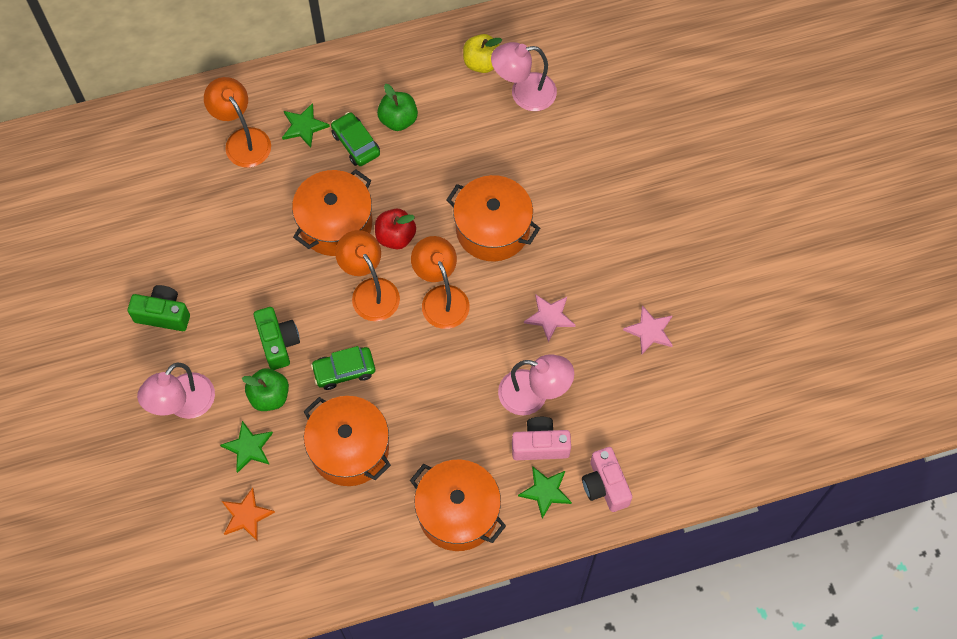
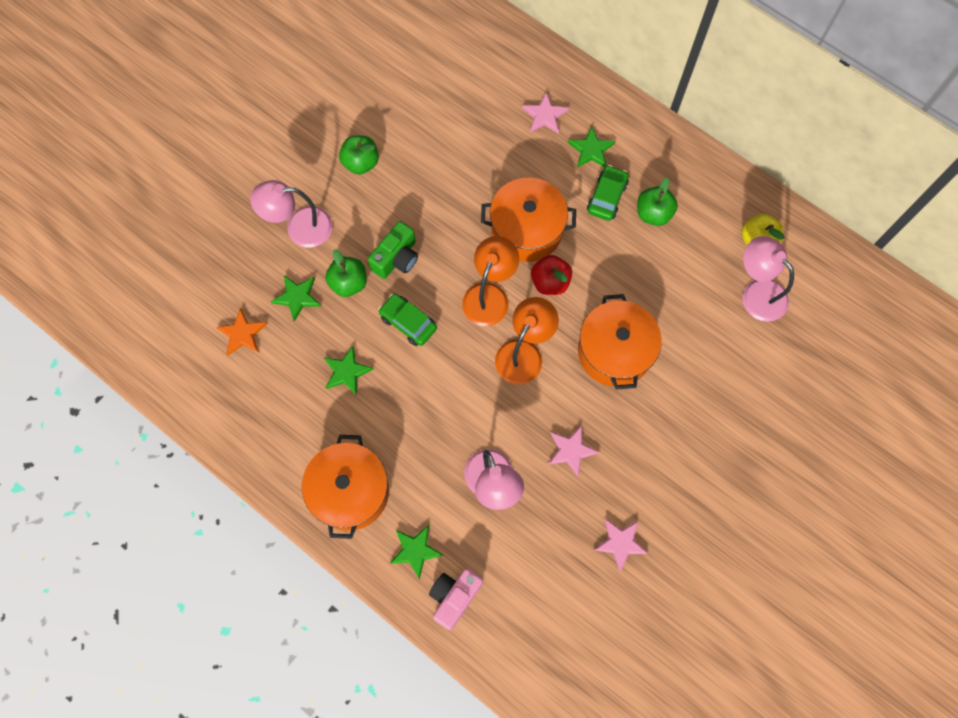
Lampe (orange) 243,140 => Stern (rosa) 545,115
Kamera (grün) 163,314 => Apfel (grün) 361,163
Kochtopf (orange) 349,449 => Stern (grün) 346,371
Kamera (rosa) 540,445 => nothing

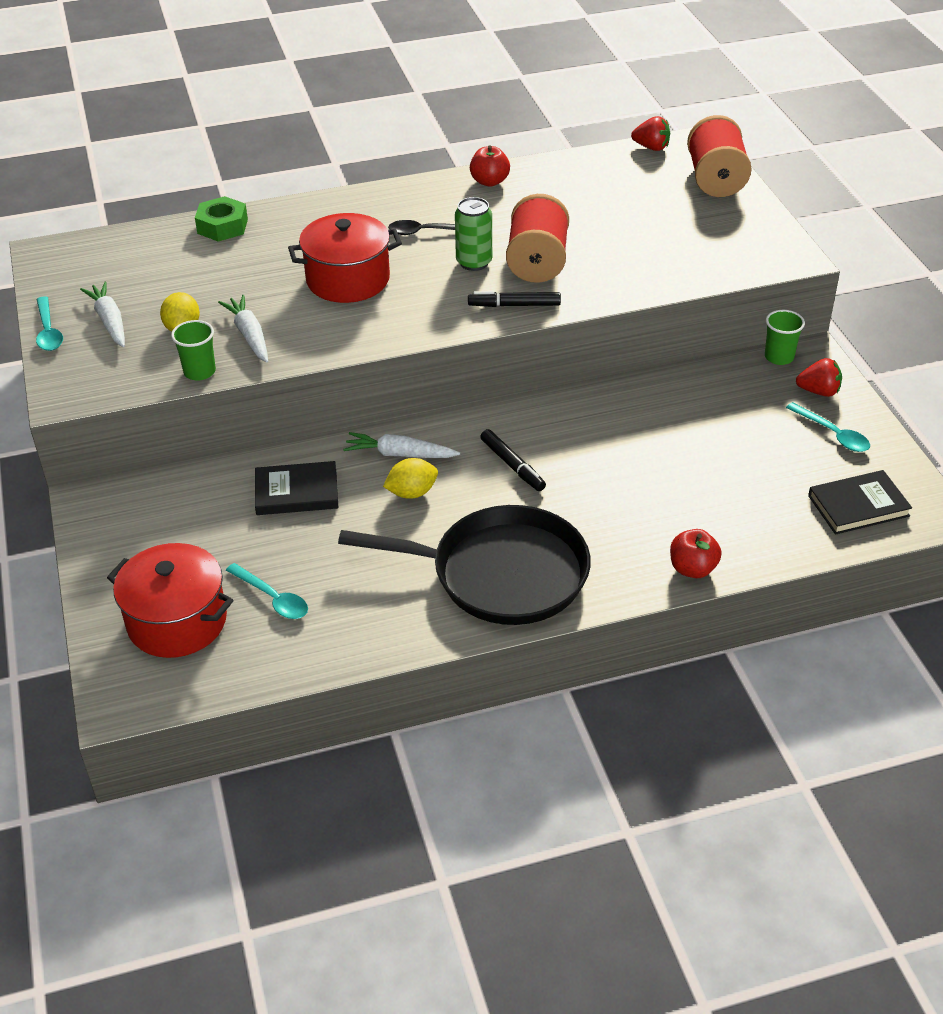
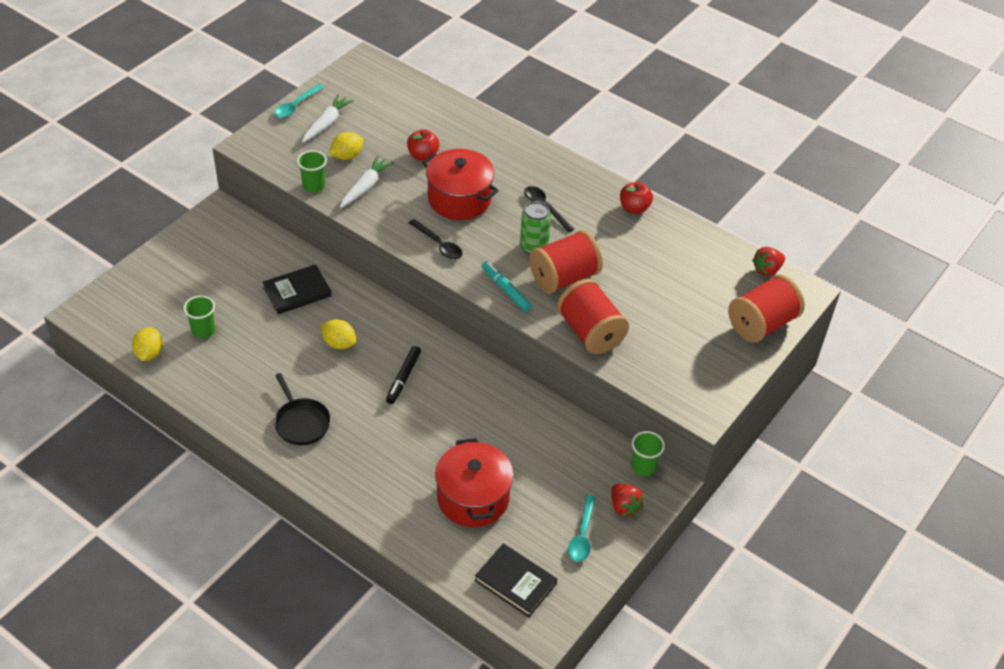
Erdbeere (rot) 651,147 => Erdbeere (rot) 767,270, 75 degrees clockwise
Sechskantmutter (grün) 222,226 => nothing
Filzstift (schwarz) 514,305 => Filzstift (türkis) 505,289
Karotte (weiß) 400,454 => nothing
Buch (schwarz) 296,492 => Buch (schwarz) 297,292, 75 degrees counterclockwise
Pfanne (schwarz) 502,574 => Pfanne (schwarz) 301,422, x0.51
Apfel (rot) 692,569 => Apfel (rot) 423,155, move
Kochtopf (rot) 177,621 => Kochtopf (rot) 473,498, move
Löffel (türkis) 272,598 => Becher (grün) 203,330
nothing => Löffel (schwarz) 438,244
nothing => Garnrolle (rot) 590,332
nothing => Zitrone (gelb) 149,353

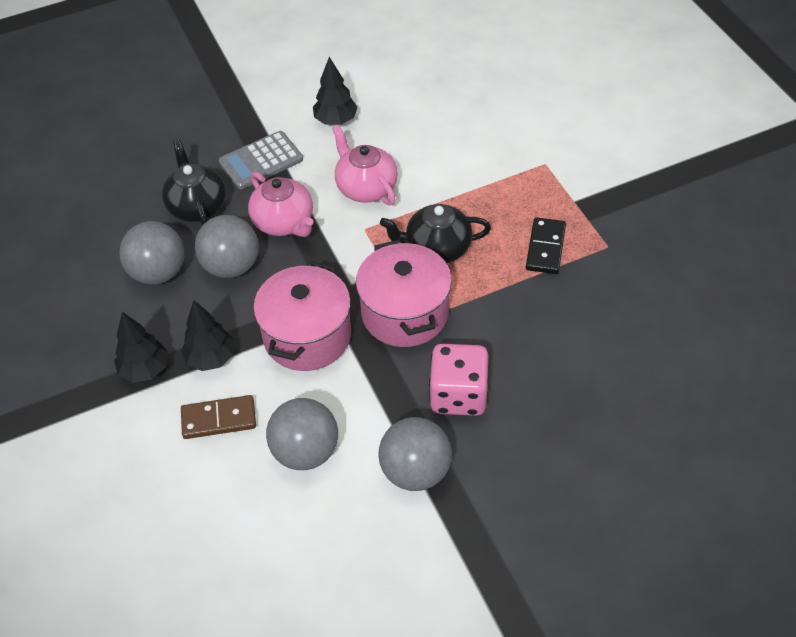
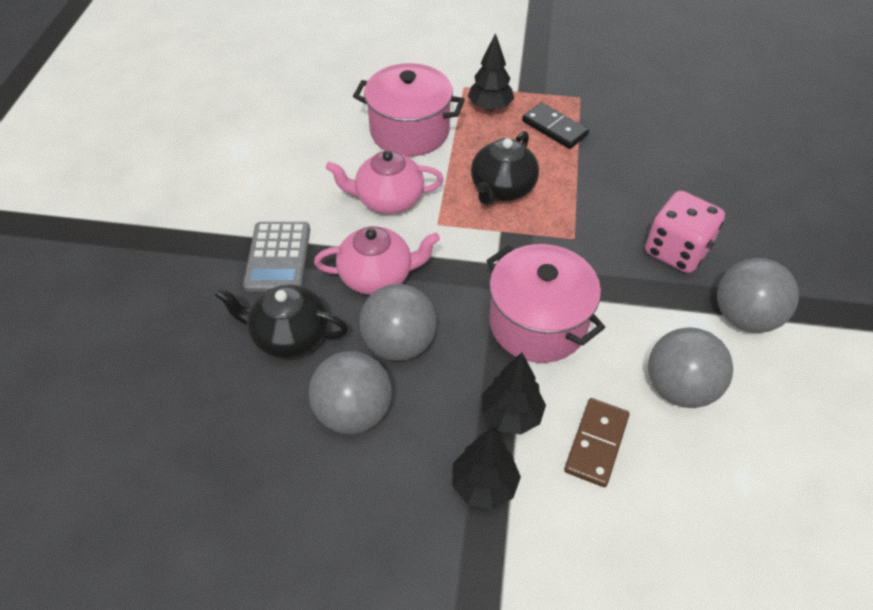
Baum (schwarz) 336,120 => Baum (schwarz) 490,107, move
Kochtopf (rosa) 405,313 => Kochtopf (rosa) 409,131, move

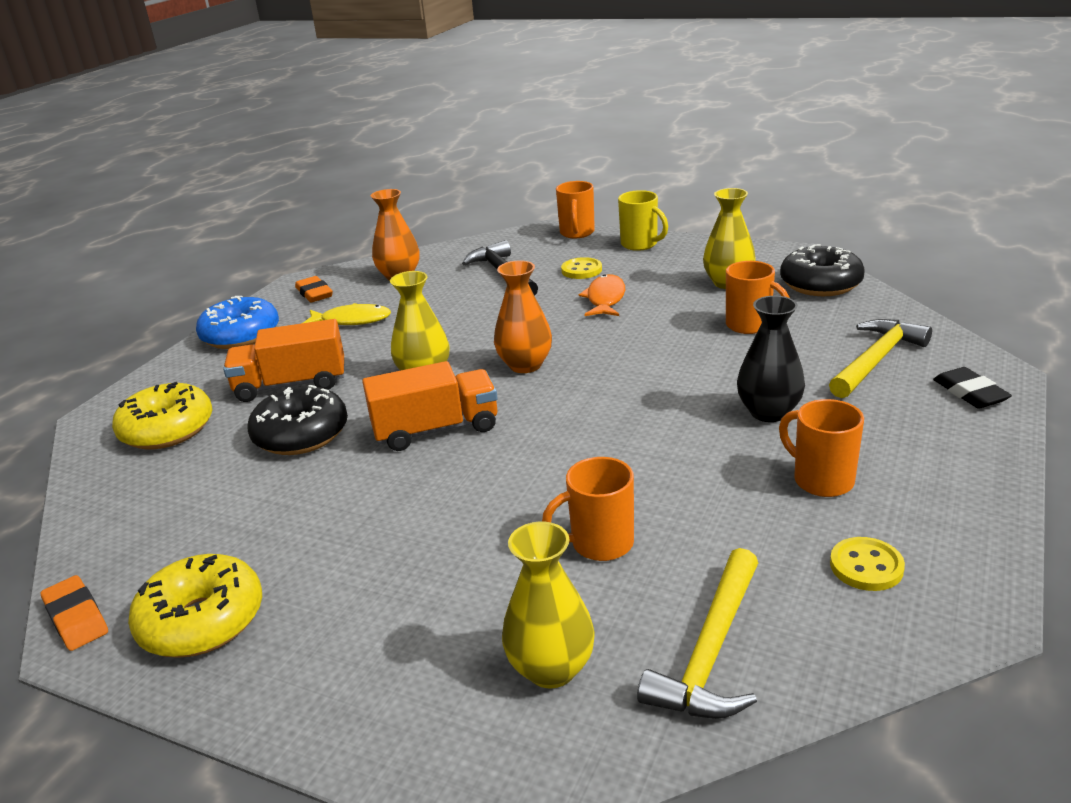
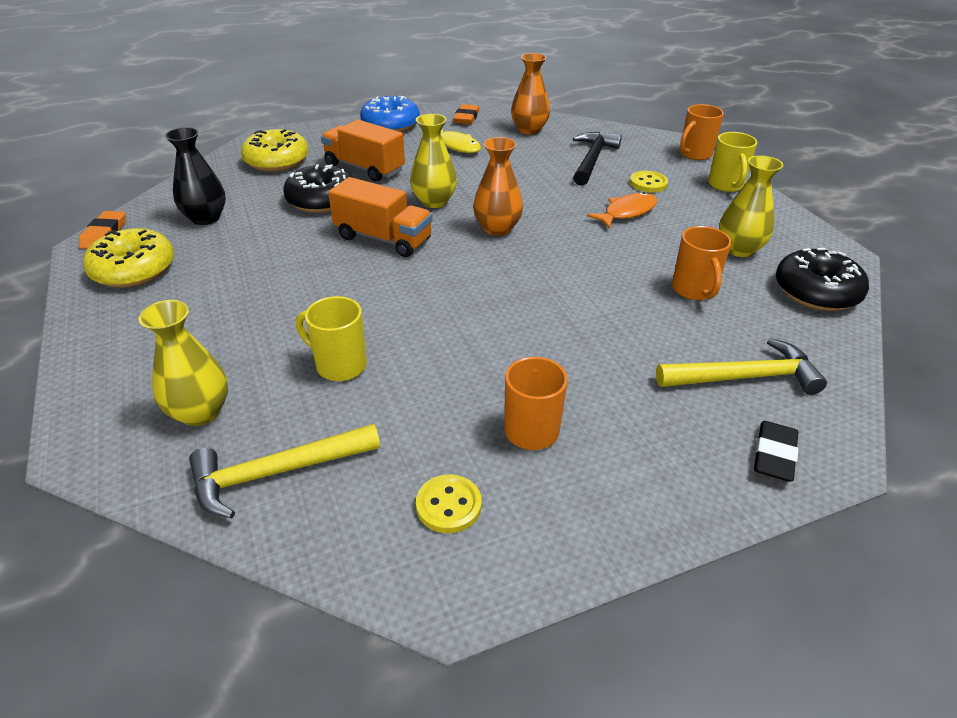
Vase (schwarz) 769,412 => Vase (schwarz) 206,218, move
Tasse (orange) 600,544 => Tasse (gelb) 339,365

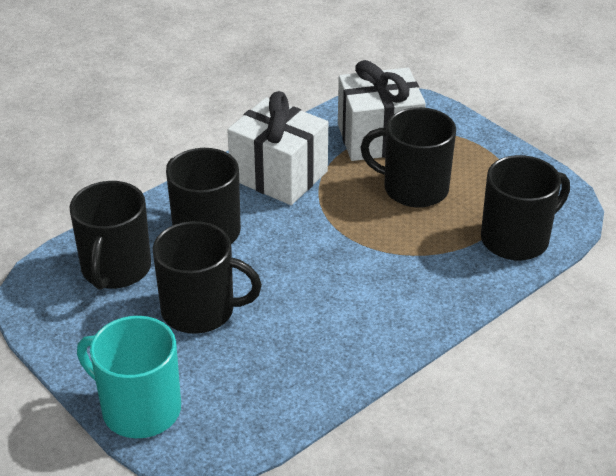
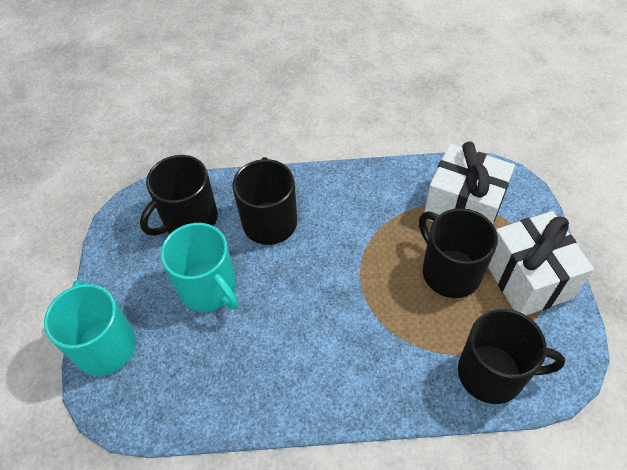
Geschenk (weiß) 279,175 => Geschenk (weiß) 527,279, move
Tasse (schwarz) 200,310 => Tasse (türkis) 209,288

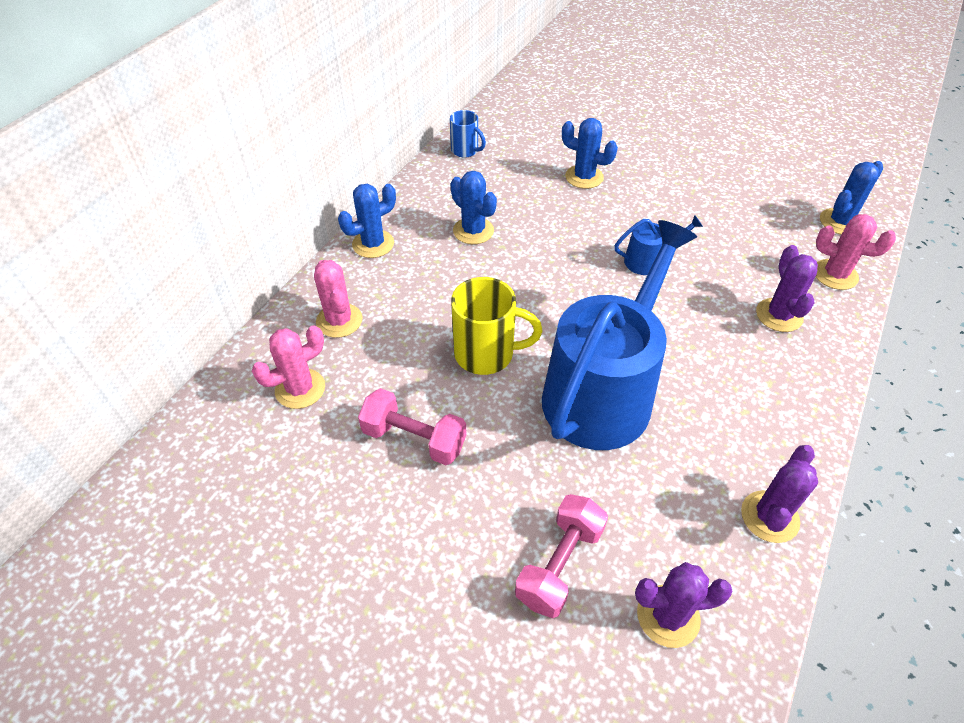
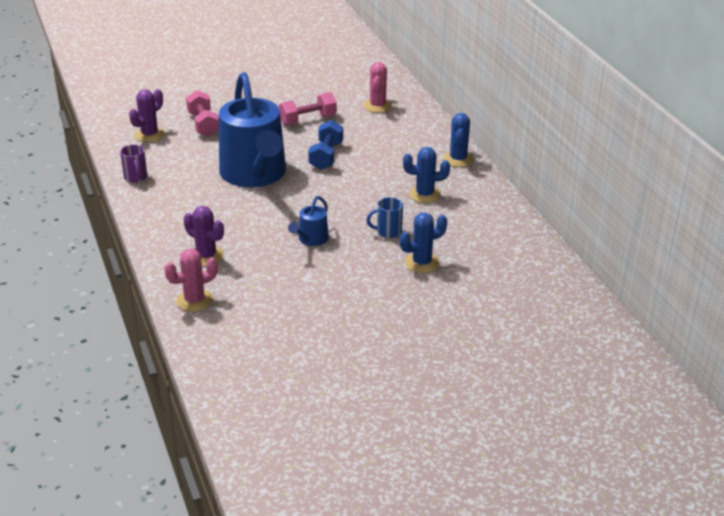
Tasse (blau) 465,151 => Tasse (blau) 388,231, move
Kaktus (blau) 840,222 => nothing
Kaktus (rosa) 339,320 => nothing
Tasse (gelb) 486,354 => Hantel (blau) 326,156
Kaktus (lila) 769,517 => Tasse (lila) 136,177

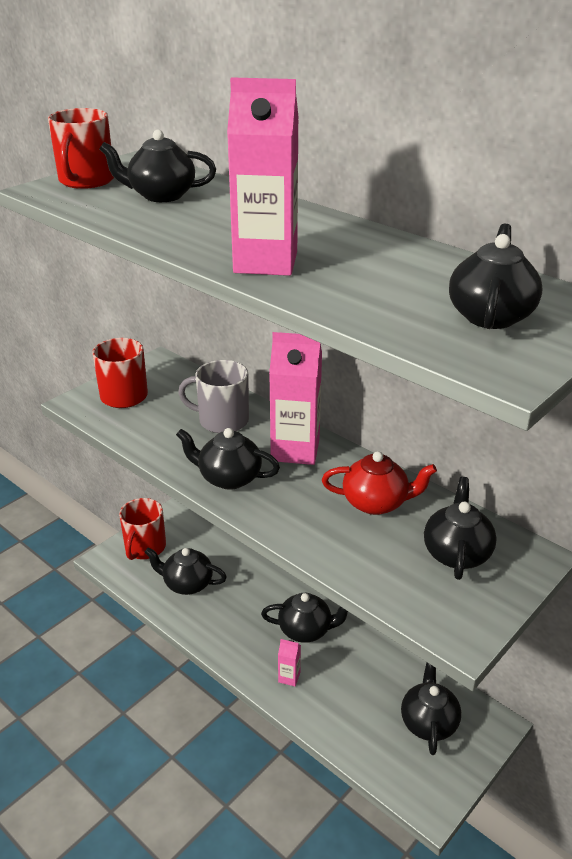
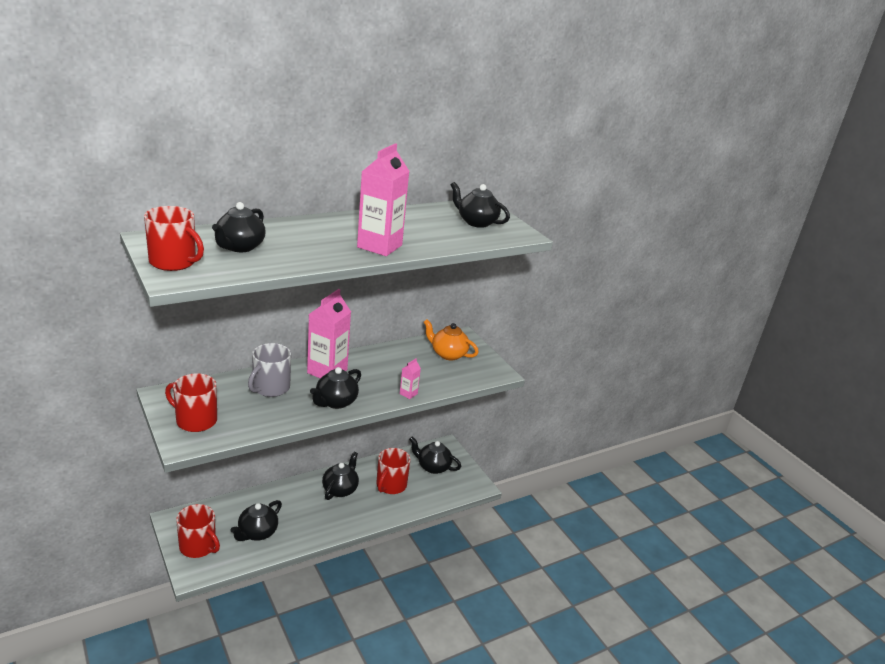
Teekanne (rot) 376,503 => nothing
Teekanne (schwarz) 456,553 => Teekanne (orange) 448,354
Getränkekarton (rosa) 289,677 => Getränkekarton (rosa) 408,394, move
nothing => Tasse (rot) 391,485

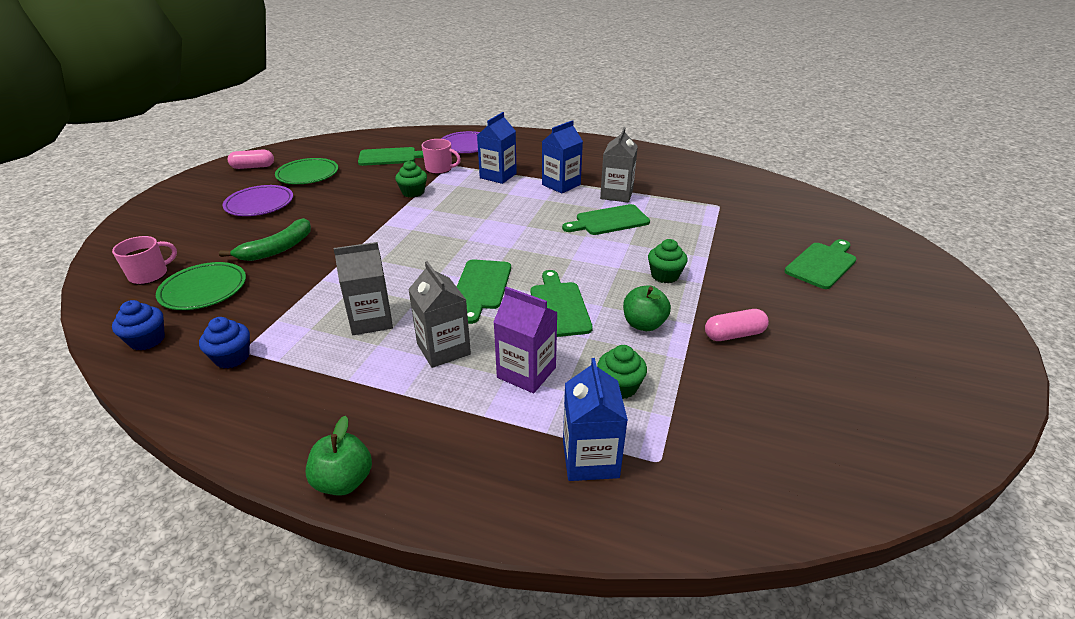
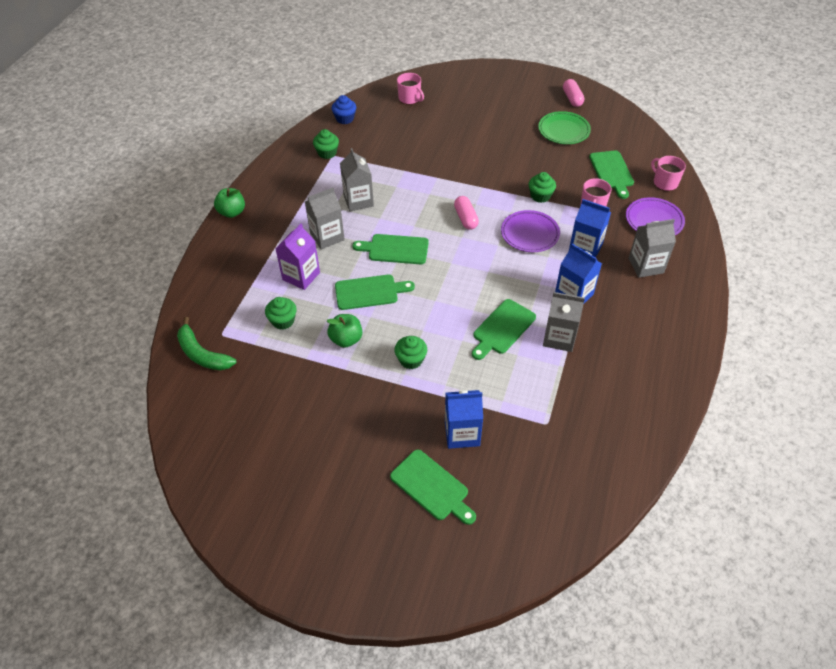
Teller (lila) 259,204 => Teller (lila) 529,234, move
Schneidebrett (grün) 609,221 => Schneidebrett (grün) 502,328, 120 degrees counterclockwise
Banane (grün) 277,249 => Banane (grün) 202,354, move
Teller (grün) 203,289 => nothing
Kapsel (rosa) 734,334 => Kapsel (rosa) 465,218, move
Muffin (blau) 232,357 => Muffin (grün) 327,153
Getränkekarton (blau) 590,459 => Getränkekarton (blau) 462,433, move
nothing => Tasse (rosa) 665,182
nothing => Getränkekarton (grau) 646,266

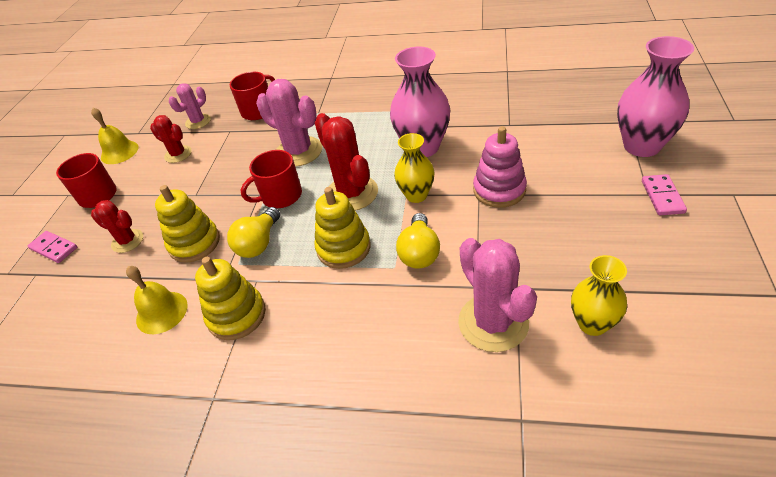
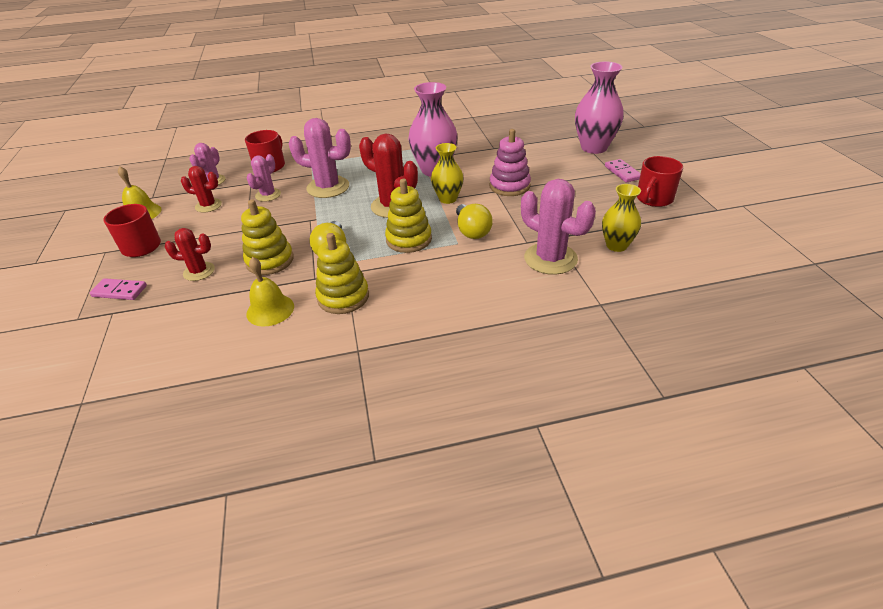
Tasse (rot) 280,196 => Tasse (rot) 654,199, move
nothing => Kaktus (rosa) 268,195

